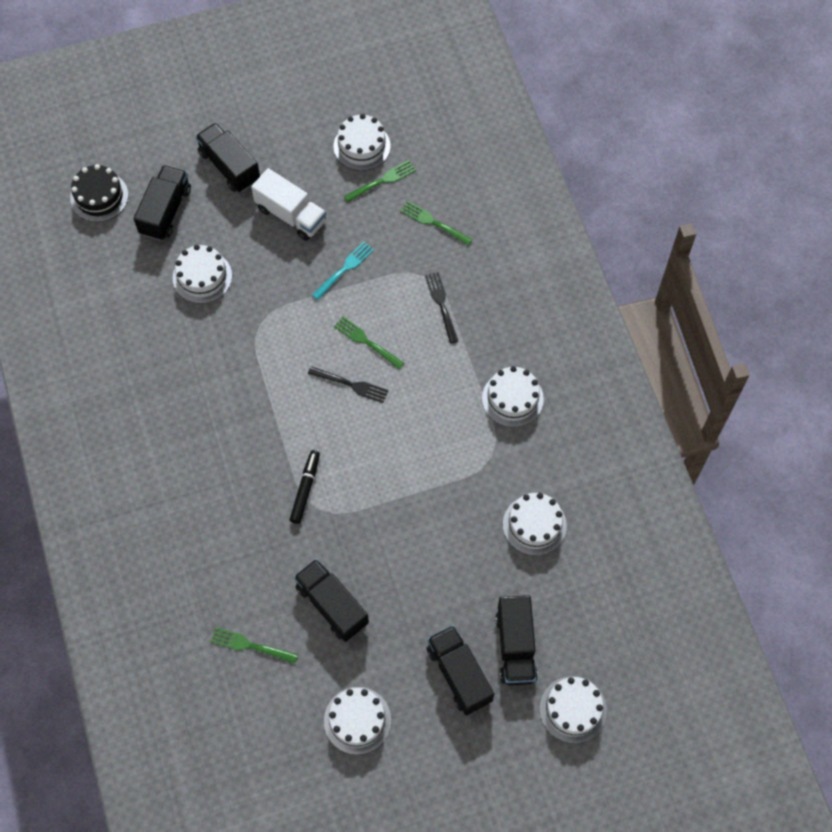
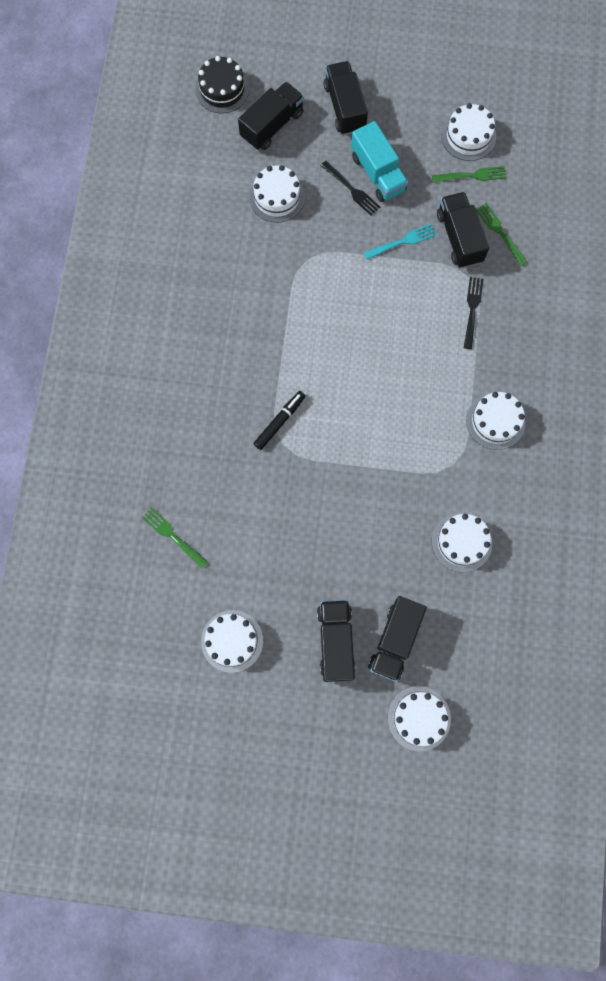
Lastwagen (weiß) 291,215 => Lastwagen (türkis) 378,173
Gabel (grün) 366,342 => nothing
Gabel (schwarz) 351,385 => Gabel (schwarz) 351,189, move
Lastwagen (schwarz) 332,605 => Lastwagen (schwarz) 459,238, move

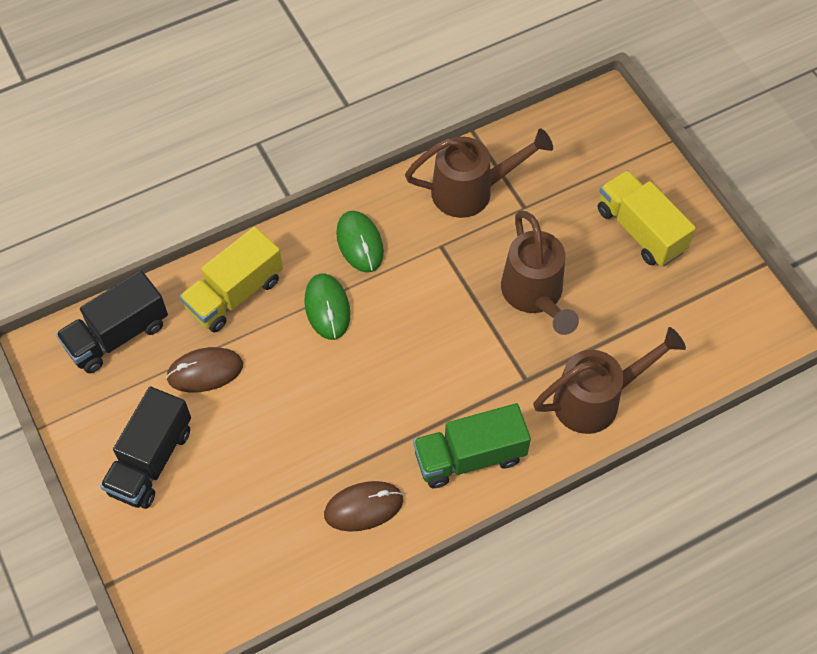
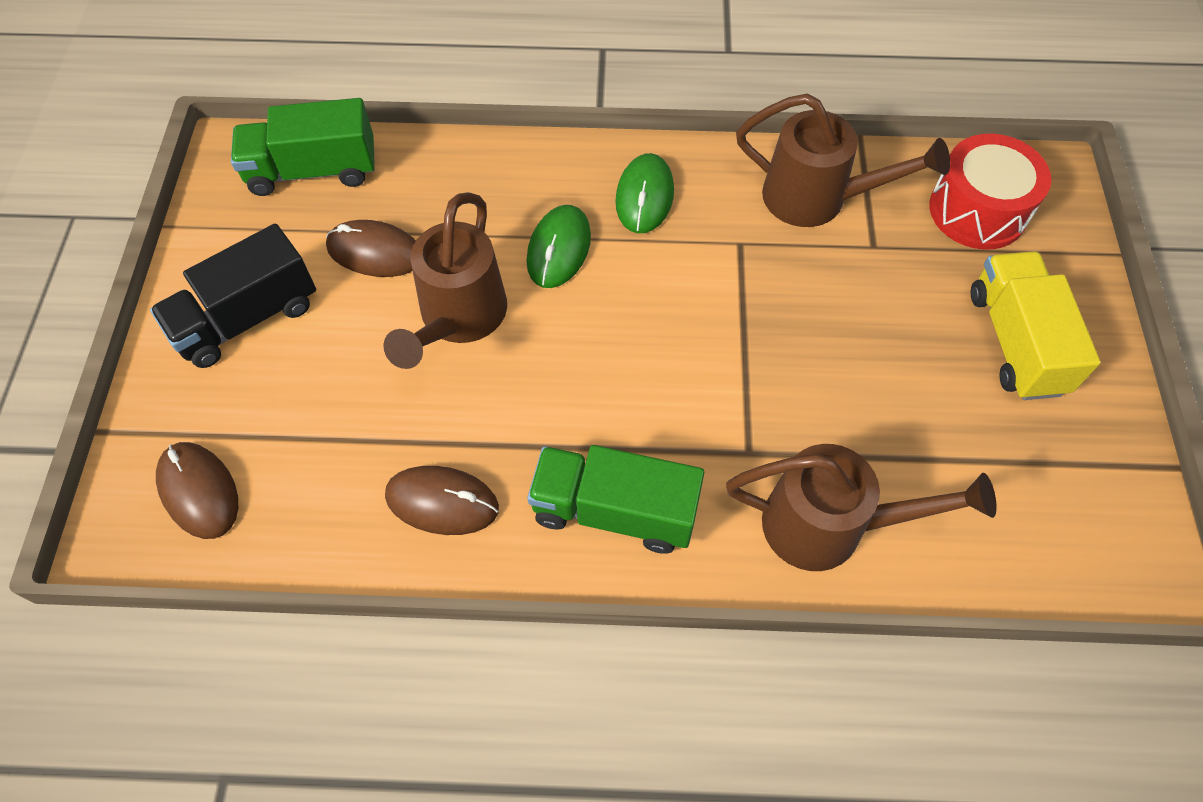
Gießkanne (braun) 535,295 => Gießkanne (braun) 458,318, move
Lastwagen (gelb) 234,294 => nothing
Lastwagen (schwarz) 117,335 => Lastwagen (grün) 313,171
nothing => Trommel (rot) 977,211
nothing => Computermaus (braun) 199,491

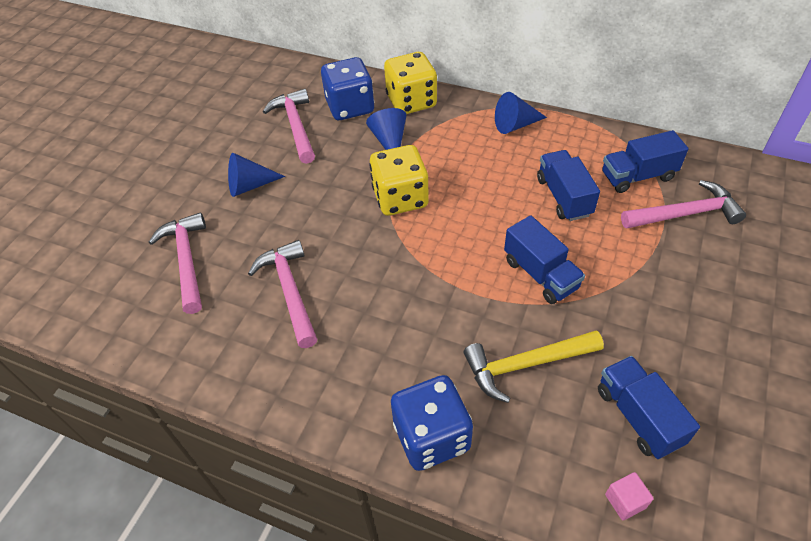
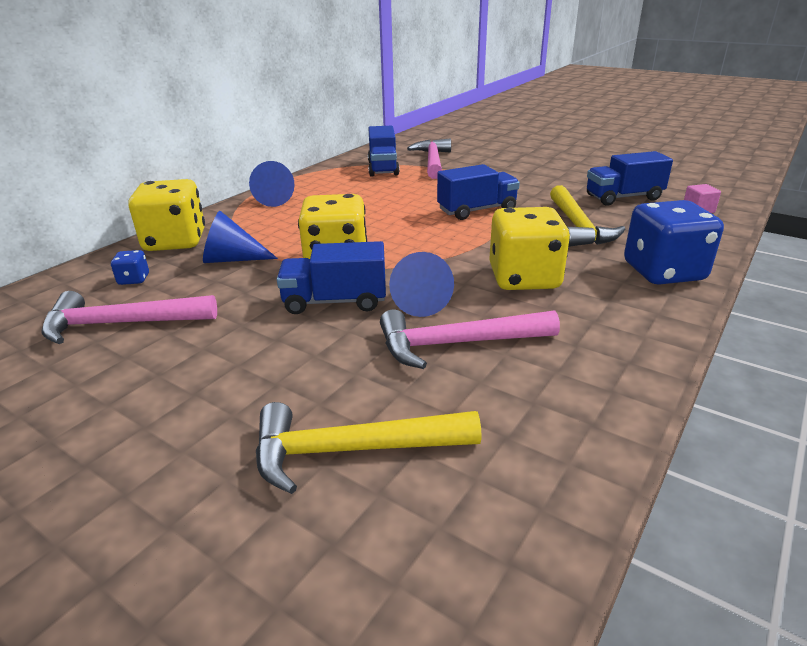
Spielwürfel (blau) 350,107 => Spielwürfel (blau) 134,279, x0.43
Lastwagen (blau) 563,197 => Lastwagen (blau) 335,301, move
Kegel (blau) 250,185 => Kegel (blau) 419,301, move
Hammer (rosa) 186,261 => Hammer (gelb) 352,450
nothing => Spielwürfel (gelb) 524,278

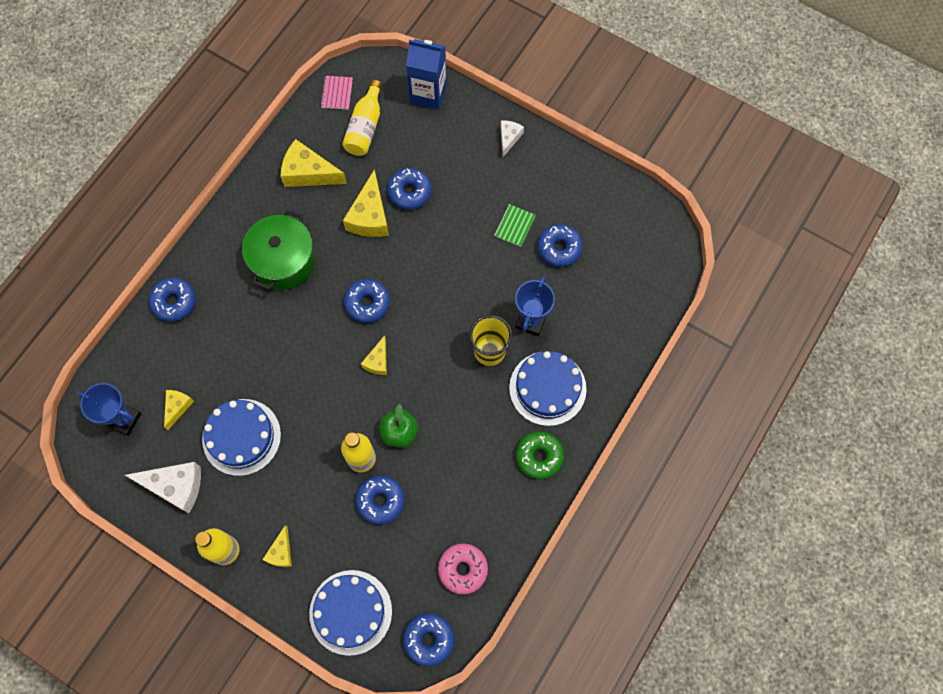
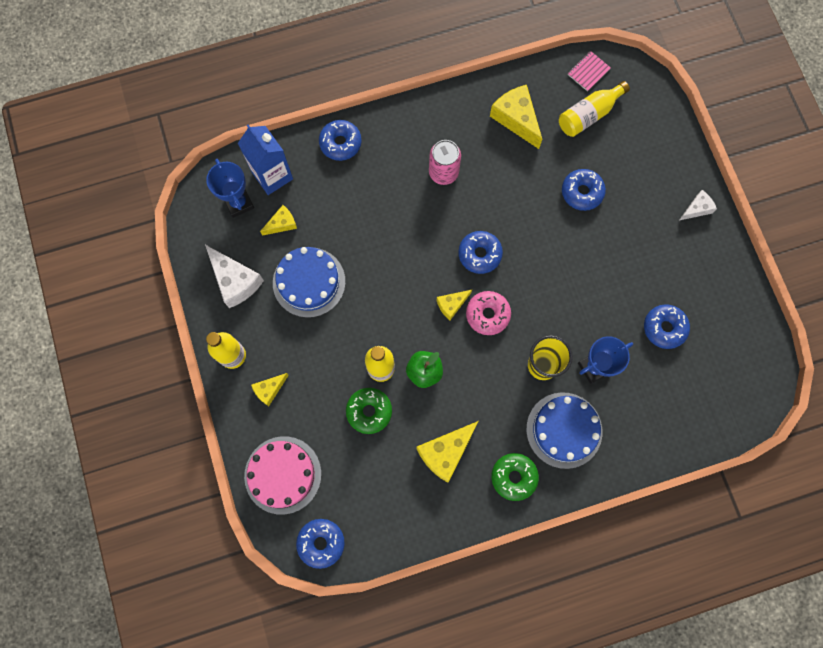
Getränkekarton (blau) 428,93 => Getränkekarton (blau) 272,175, move
Käse (gelb) 370,216 => Käse (gelb) 445,452, move
Notizbuch (grün) 515,226 => nothing
Kochtopf (grün) 283,260 => Dose (rosa) 443,172
Donut (blau) 380,501 => Donut (grün) 369,411
Donut (rosa) 463,569 => Donut (rosa) 487,314, move
Kuchen (blau) 350,612 => Kuchen (rosa) 283,475

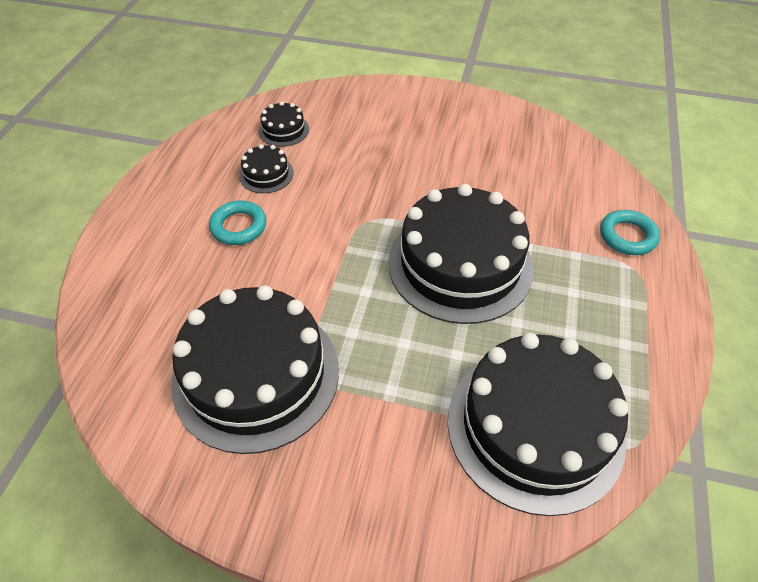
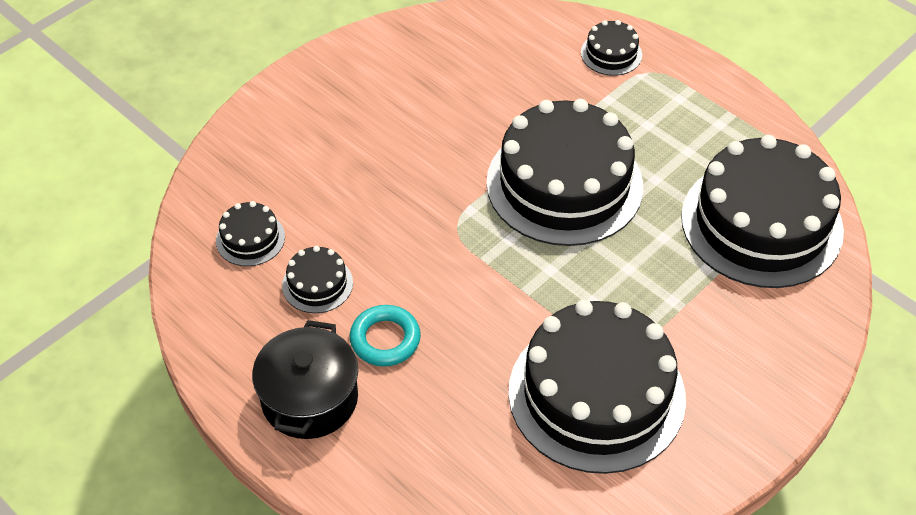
Ring (türkis) 627,236 => Kuchen (schwarz) 611,53
nothing => Kochtopf (schwarz) 309,398

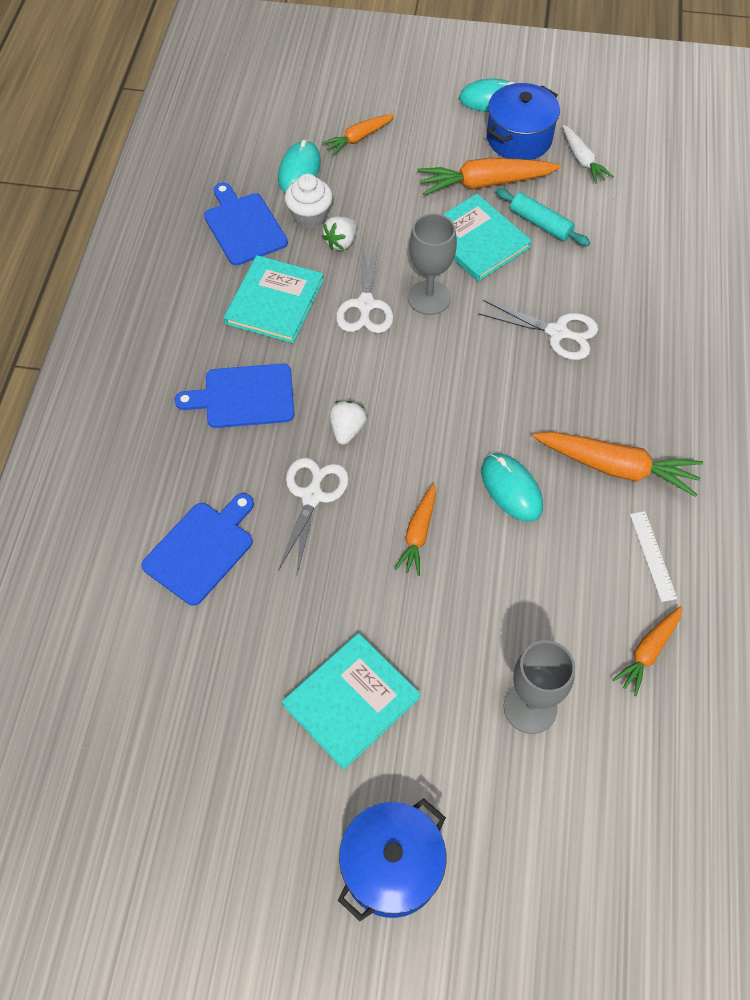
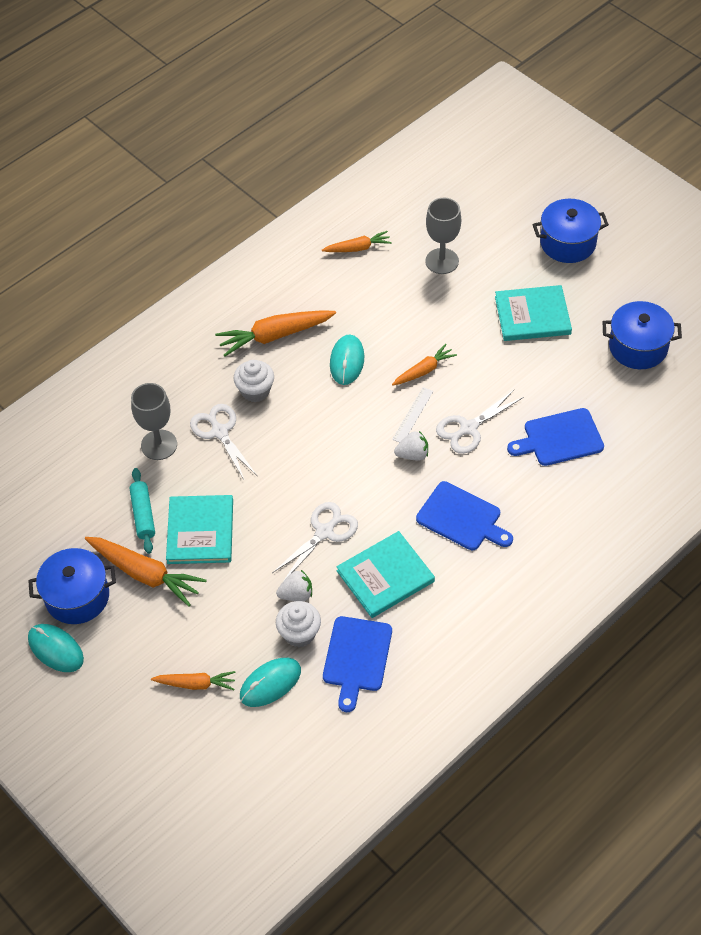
Karotte (weiß) 582,160 => nothing
Kelch (grau) 429,298 => Kelch (grau) 159,445, move
Erdbeere (weiß) 347,430 => Erdbeere (weiß) 413,454, 150 degrees counterclockwise
Karotte (orange) 616,467 => Karotte (orange) 275,336, 75 degrees counterclockwise
Lineal (weiß) 652,555 => Lineal (weiß) 412,415, move
nothing => Kochtopf (blau) 638,347
nothing => Muffin (weiß) 255,391

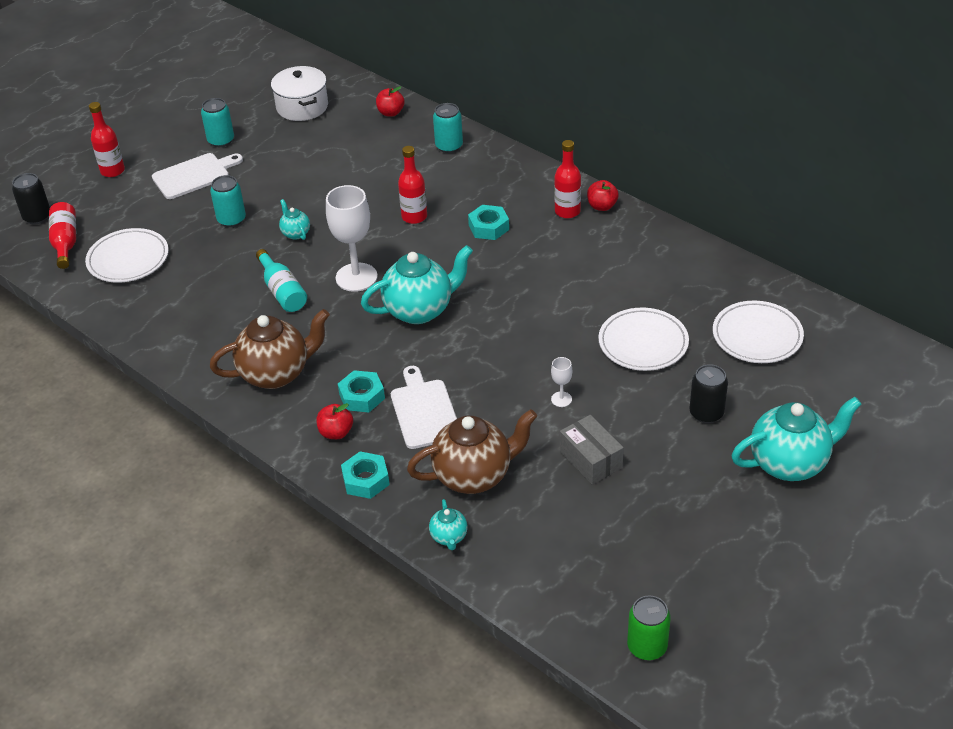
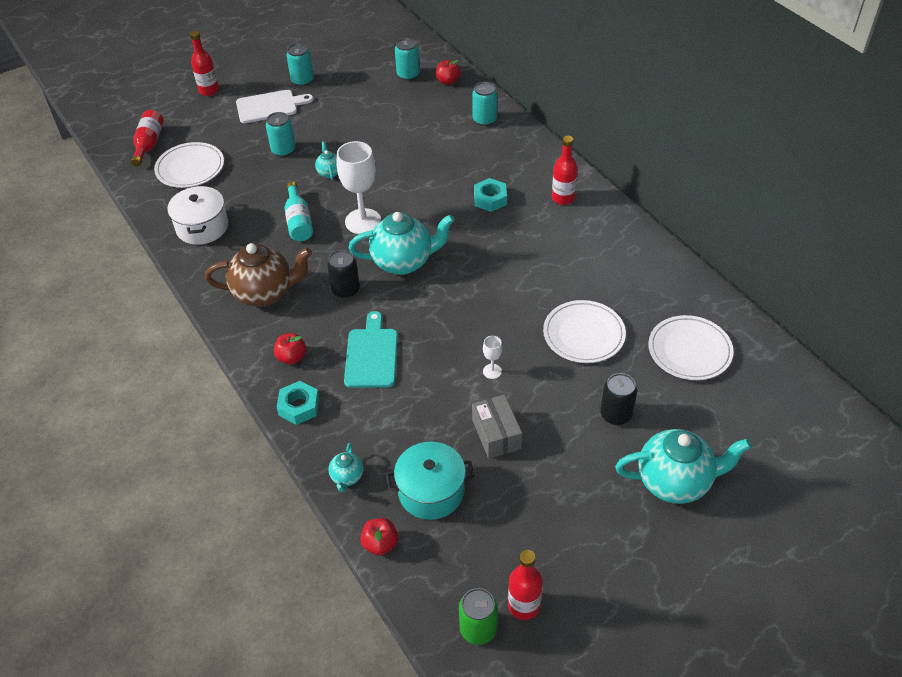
Kochtopf (weiß) 302,107 => Kochtopf (weiß) 202,227, move
Flasche (rot) 414,217 => Flasche (rot) 524,606, move
Dose (schwarz) 37,217 => Dose (schwarz) 346,290, move
Apfel (rot) 602,206 => Apfel (rot) 380,544, move
Schneidebrett (weiß) 424,411 => Schneidebrett (türkis) 371,355
Sechskantmutter (türkis) 362,396 => nothing
Teekanne (braun) 474,476 => nothing
nothing => Dose (türkis) 408,75
nothing => Kochtopf (türkis) 431,491

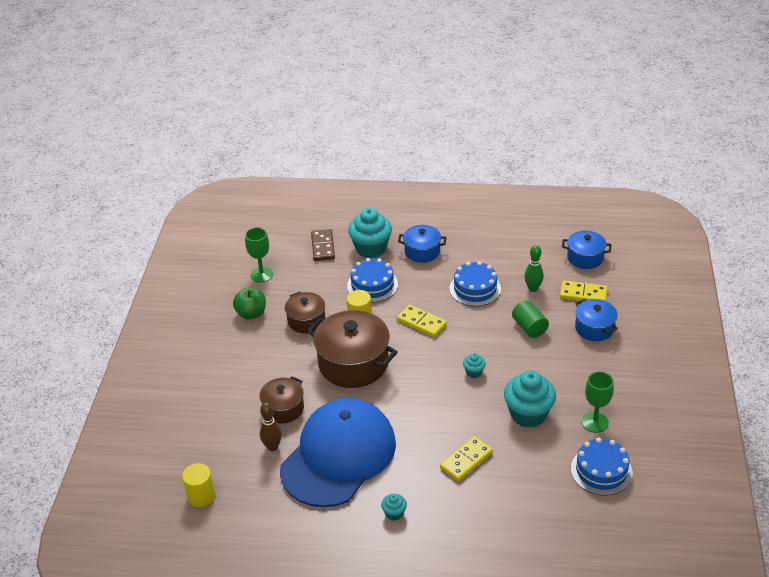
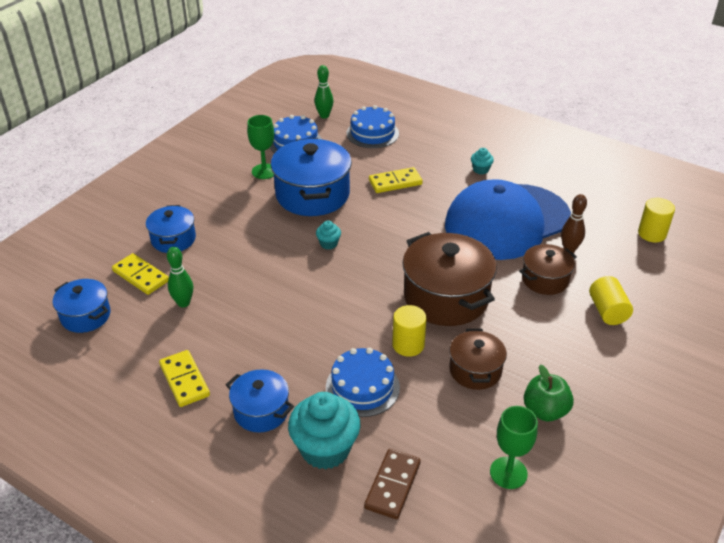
Kuchen (blau) 475,288 => Kuchen (blau) 372,133, move
Vollzylinder (grün) 529,327 => nothing
Dominostein (gelb) 421,322 => Dominostein (gelb) 184,380, move
Muffin (türkis) 528,414 => Kochtopf (blau) 312,195
nothing => Bowlingkegel (grün) 324,116
nothing => Vollzylinder (gelb) 607,311

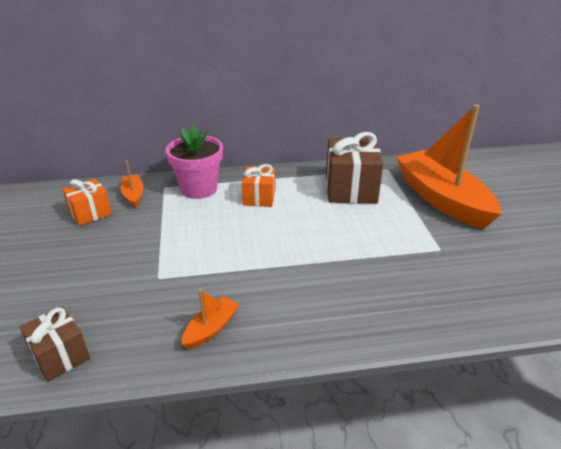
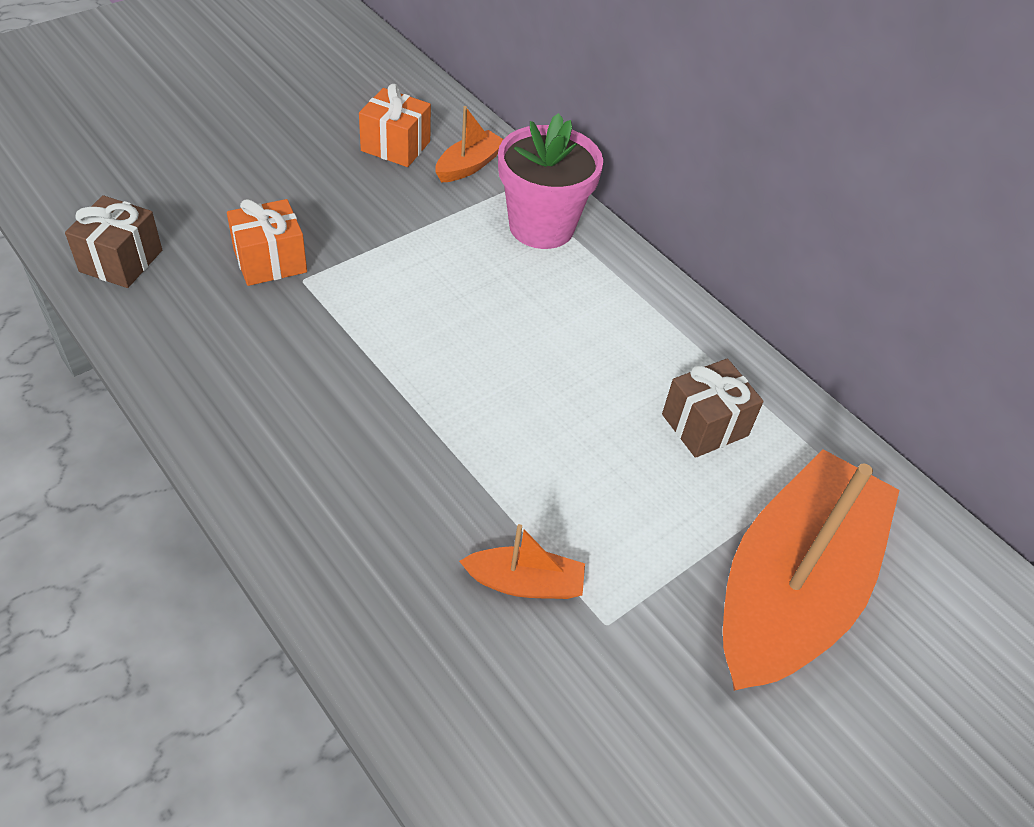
Geschenk (braun) 350,189 => Geschenk (braun) 704,425, x0.59
Geschenk (orange) 259,197 => Geschenk (orange) 270,261, move
Boot (orange) 211,329 => Boot (orange) 525,583, move

